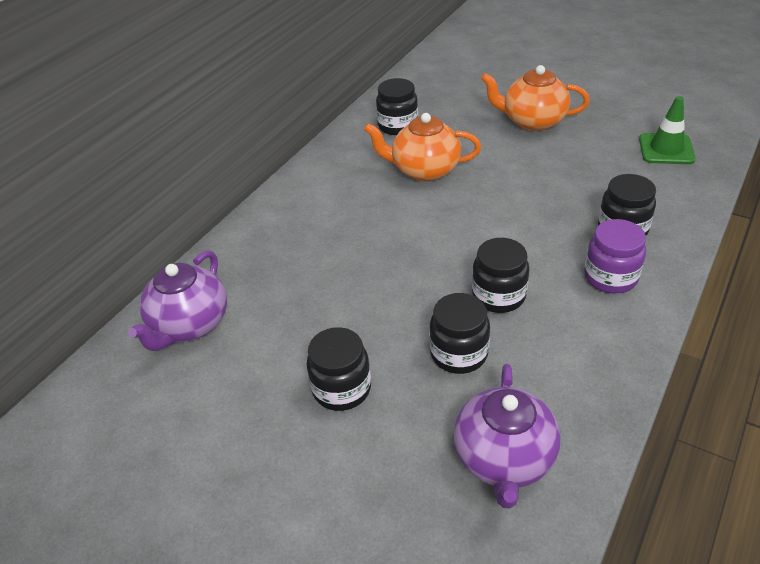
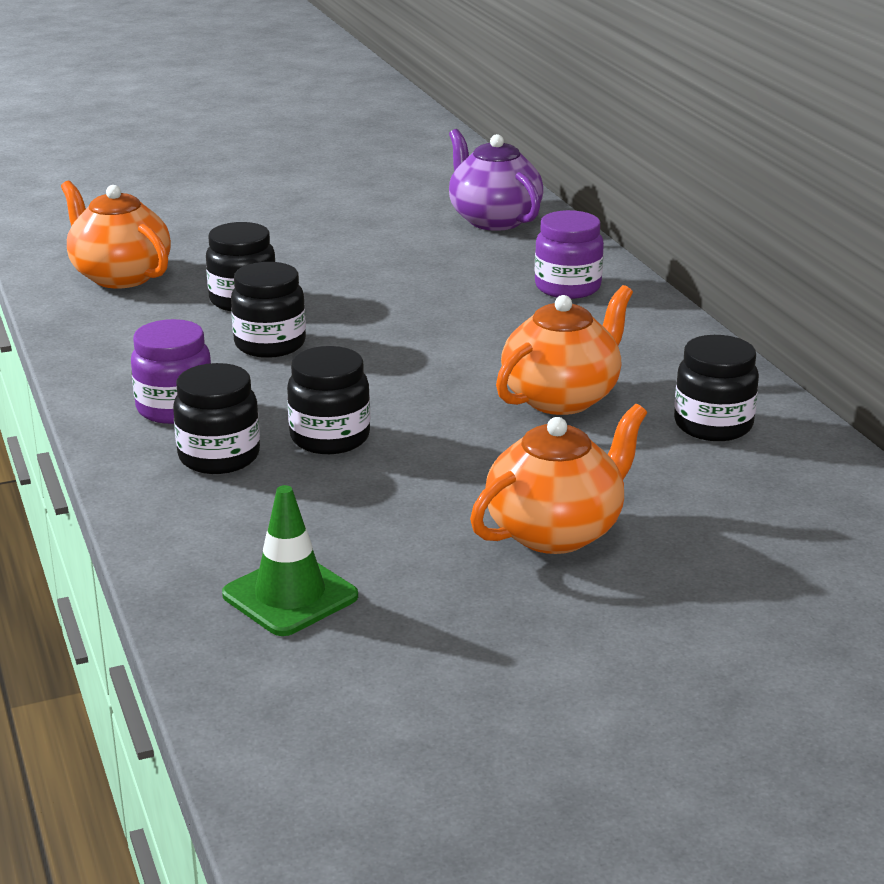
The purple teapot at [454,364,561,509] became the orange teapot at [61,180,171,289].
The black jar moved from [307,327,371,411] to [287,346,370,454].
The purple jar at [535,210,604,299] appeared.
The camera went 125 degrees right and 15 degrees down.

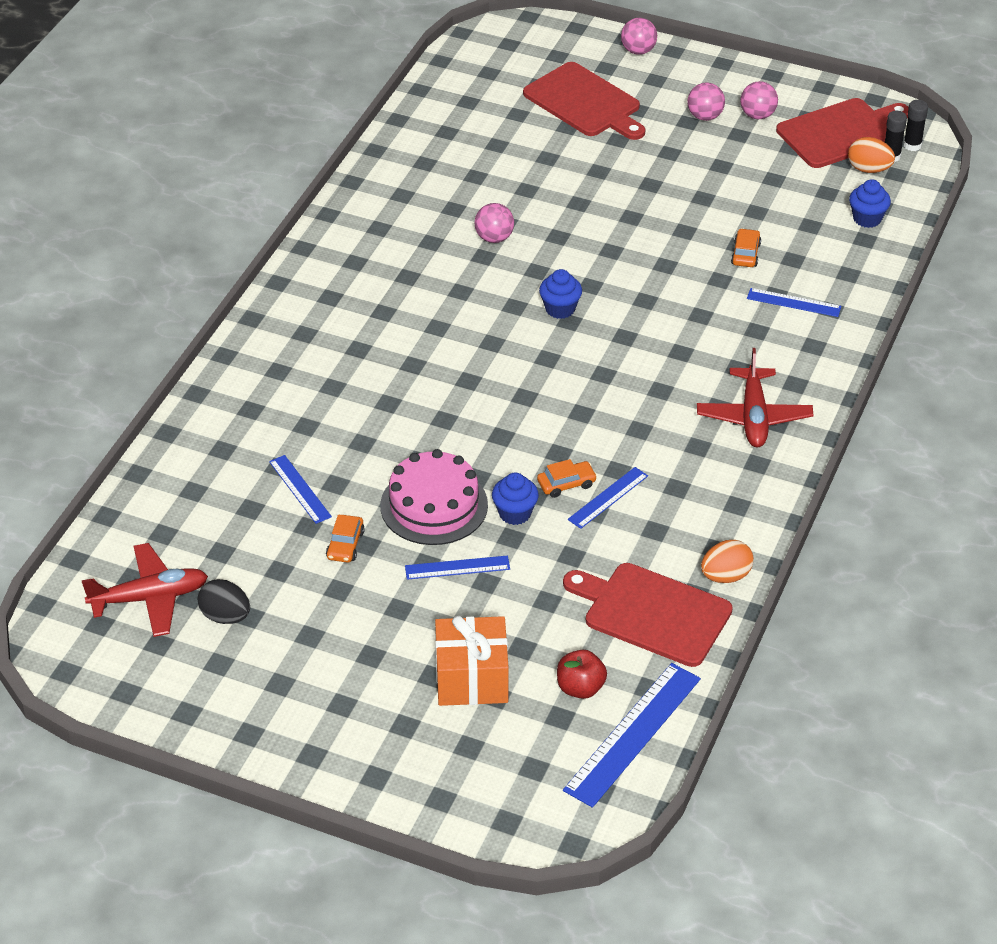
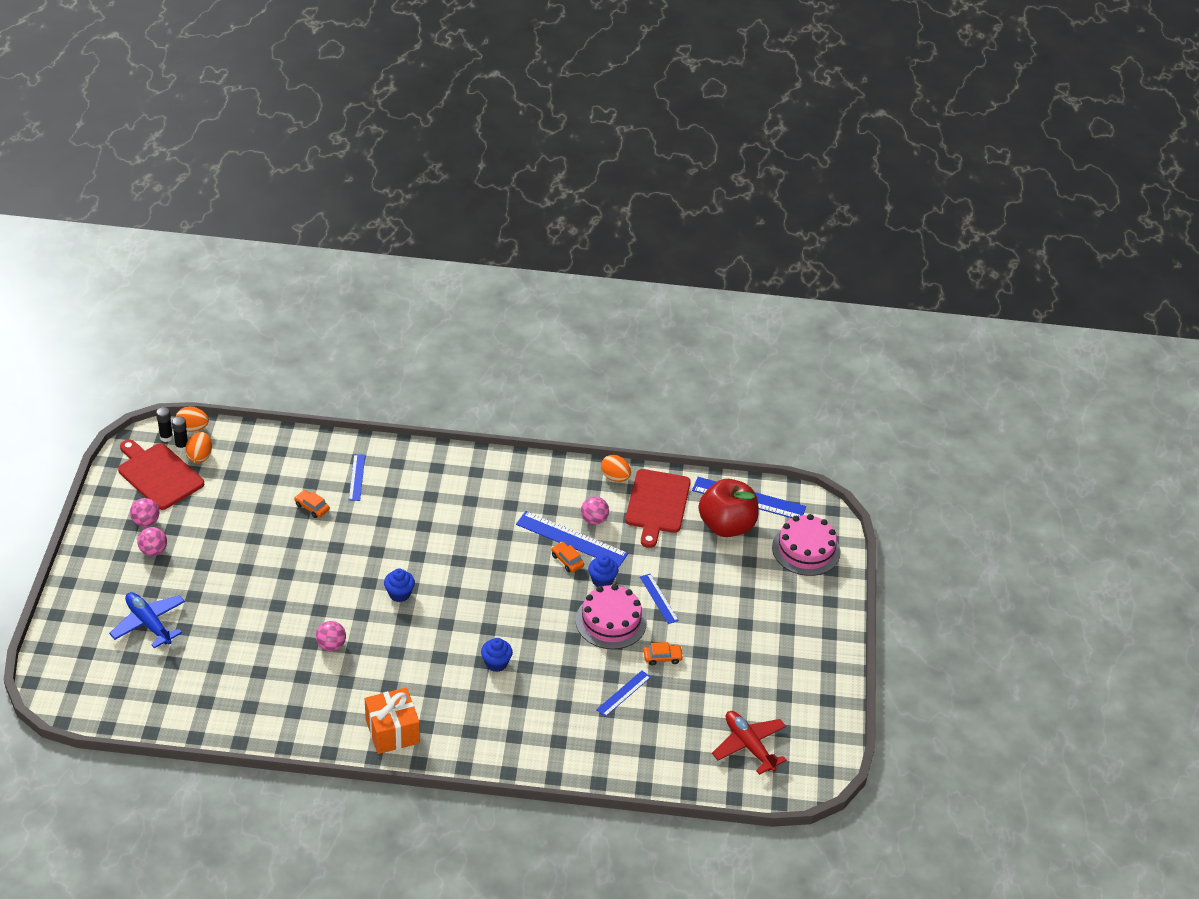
The red cutting board at [523,62,645,140] was replaced by the blue plane at [109,592,185,648].
The orange egg at [176,407,209,432] appeared.
The orange car at [731,228,761,267] turned 45 degrees clockwise.
The orange gift moved from [435,616,509,706] to [365,687,420,754].
The blue cupcake moved from [849,179,891,228] to [481,638,513,672].
The blue ruler at [568,467,648,529] changed to 1.79 times the size.
The pink ball moved from [621,18,657,55] to [581,496,609,525].
The red apple at [557,650,607,699] changed to 2.03 times the size.
The pink cake at [772,514,841,576] appeared.
The black egg at [198,579,250,624] disappeared.
The red plane at [697,348,814,447] disappeared.
The camera went 110 degrees left and 0 degrees up.

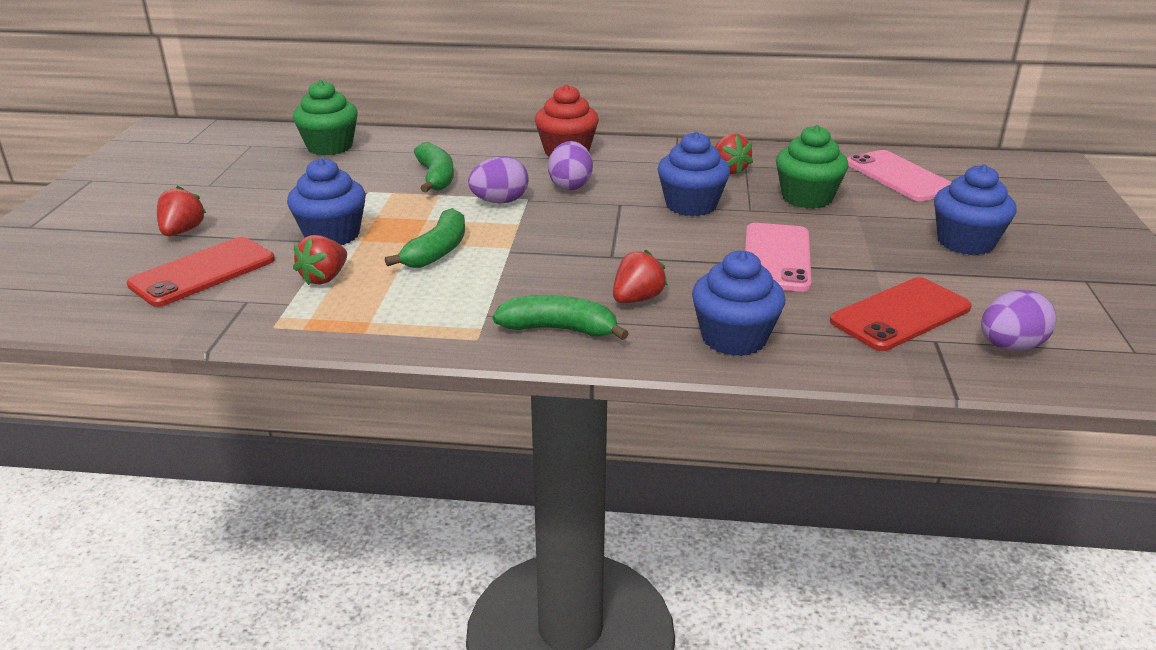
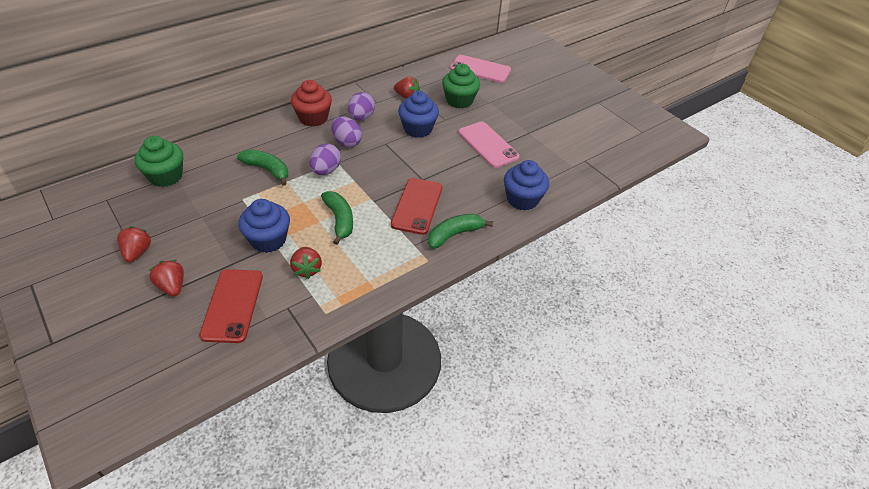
The red strawberry moved from [613,249,668,303] to [117,226,151,262].
The purple egg moved from [981,290,1057,351] to [347,92,375,121].
The red phone moved from [830,277,972,351] to [391,178,443,235].
The blue cupcake at [934,164,1017,255] disappeared.
The camera went 45 degrees left and 15 degrees up.

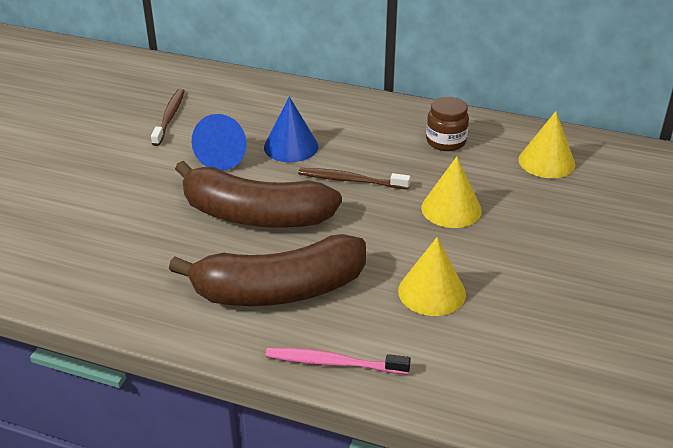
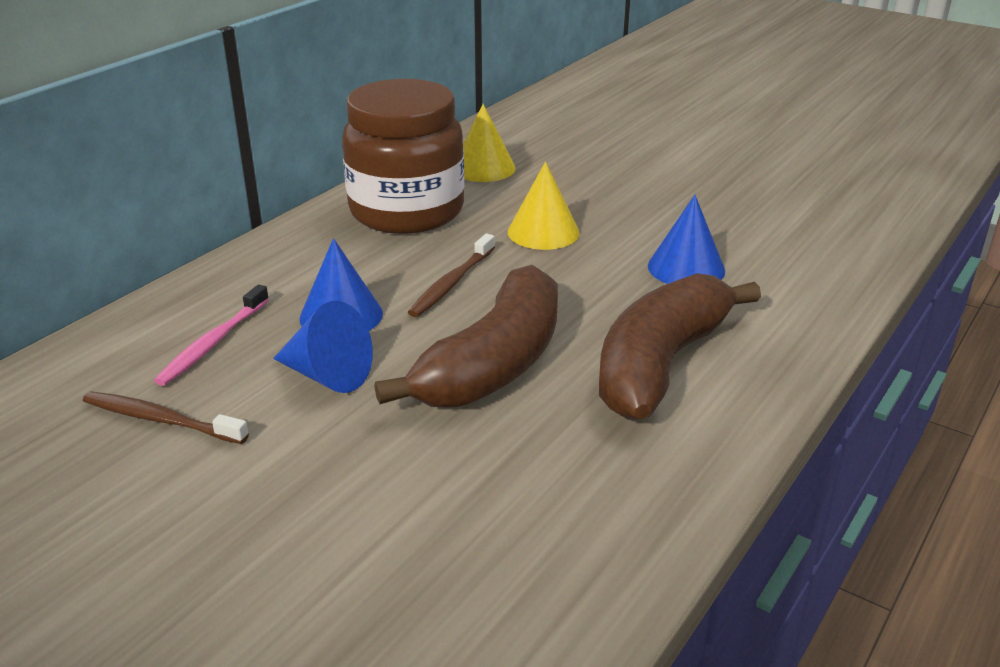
The pink toothbrush moved from [265,348,411,374] to [154,284,269,386].
The brown jar at [426,97,469,151] changed to 2.22 times the size.
The brown banana at [169,234,366,306] turned 150 degrees counterclockwise.
The yellow cone at [398,237,466,316] became the blue cone at [648,195,725,284].
The camera went 75 degrees left and 5 degrees down.

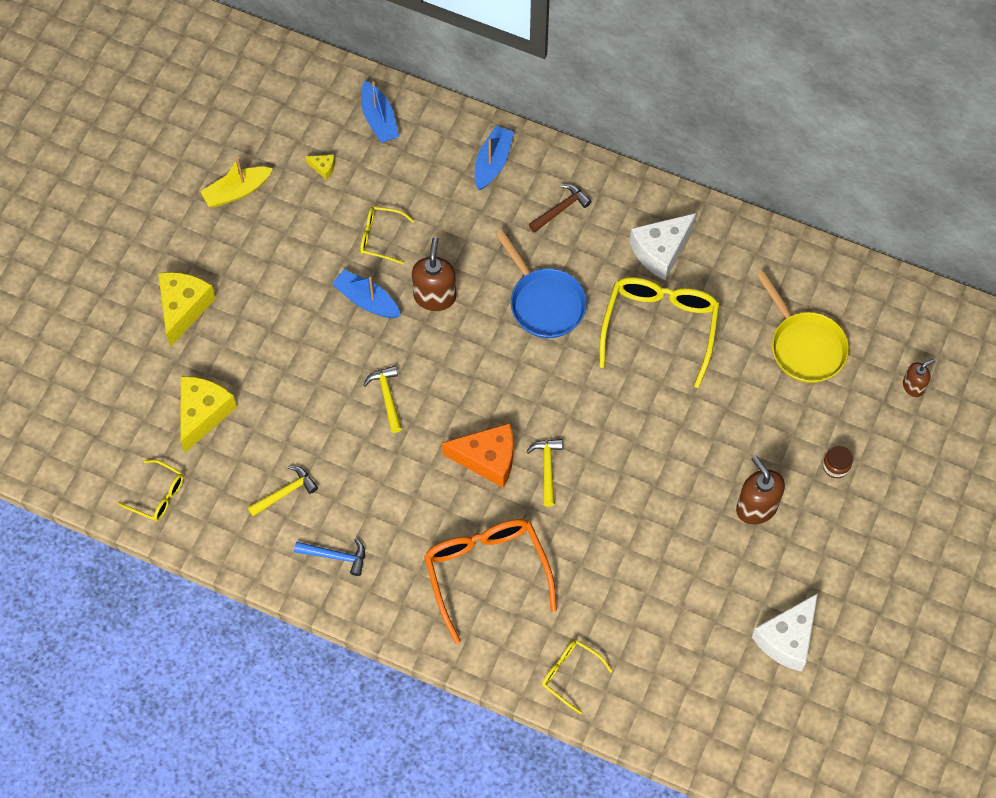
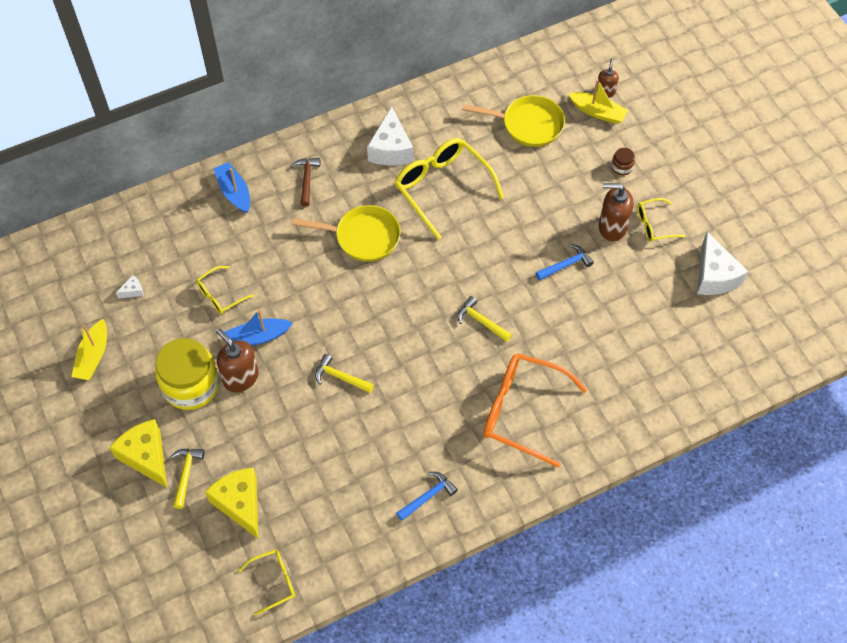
The yellow cheese at [305,155,335,180] became the white cheese at [116,275,144,298].
The yellow jar at [155,338,219,410] appeared.
The yellow hammer moved from [247,466,318,516] to [170,449,205,509].
The brown soap dispenser moved from [412,237,456,311] to [216,328,259,392].
The blue pan at [496,231,587,338] became the yellow pan at [292,205,401,262].
The blue hammer at [536,244,594,281] appeared.
The yellow boat at [569,79,628,124] appeared.
The yellow glasses moved from [542,640,613,714] to [637,198,685,242].
The blue boat at [361,81,399,143] disappeared.
The orange cheese at [442,423,513,488] disappeared.
The camera went 50 degrees left and 5 degrees down.

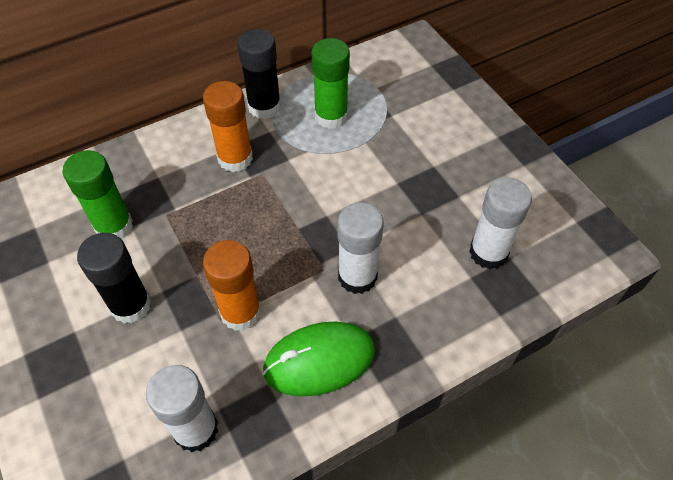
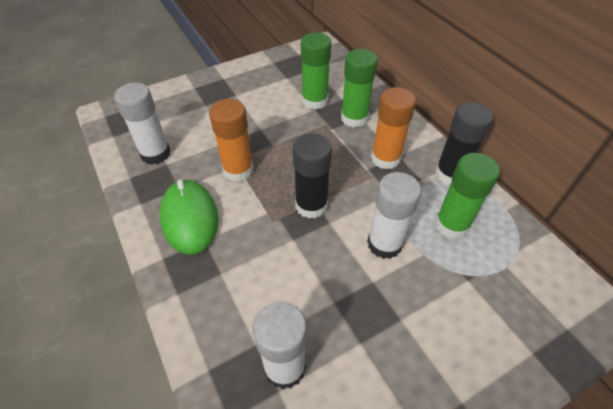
The black glue stick moved from [77,233,151,323] to [293,133,332,219].
The green glue stick at [341,49,378,128] appeared.
The white glue stick moved from [337,202,384,294] to [367,172,421,259].
The camera went 90 degrees right and 5 degrees down.

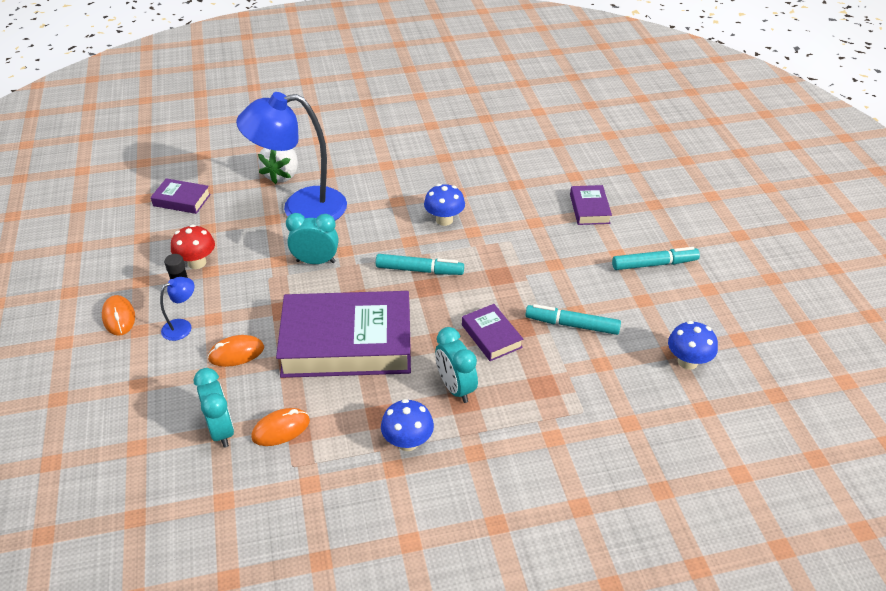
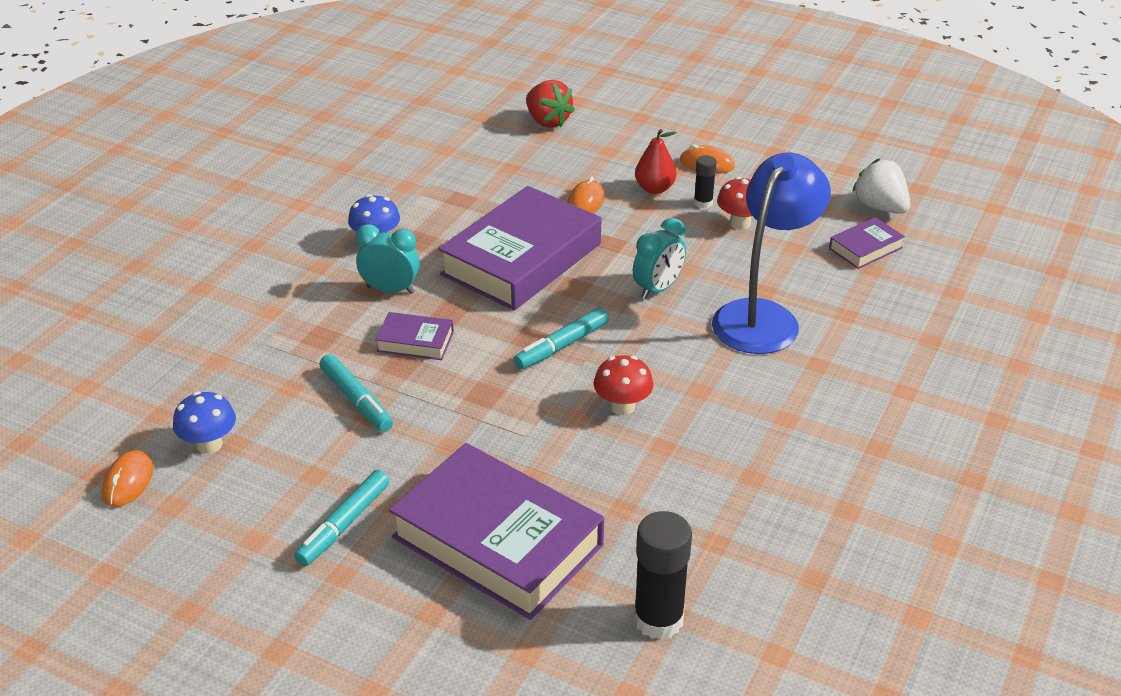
The orange mouse moved from [251,408,310,446] to [102,450,153,507].
The turquoise marker at [525,304,621,335] turned 90 degrees clockwise.
The purple book at [570,185,612,225] changed to 2.25 times the size.
The red strawberry at [526,80,575,128] appeared.
The blue mushroom at [424,184,465,226] became the red mushroom at [594,355,653,415].
The black glue stick at [634,511,692,640] appeared.
The blue lamp at [160,277,194,341] was replaced by the red pear at [635,129,677,194].
The white strawberry moved from [258,148,298,184] to [852,158,910,214].
The turquoise clock at [194,368,234,448] disappeared.
The camera went 130 degrees right and 5 degrees down.

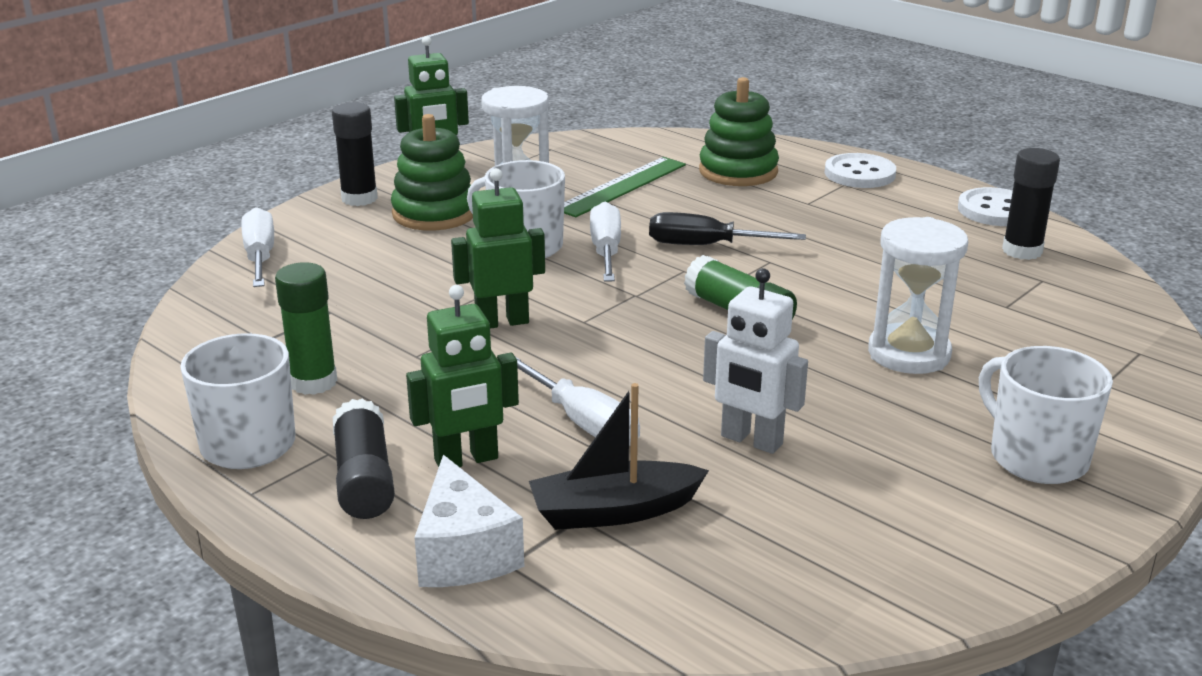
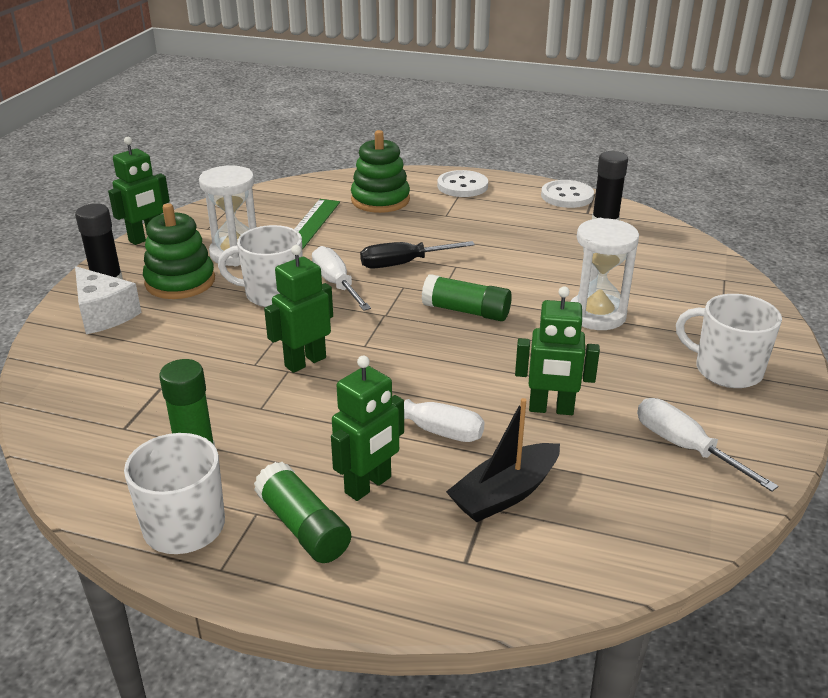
The white cheese moved from [414,455,524,587] to [75,266,142,334].
The black glue stick at [333,398,395,519] became the green glue stick at [254,462,351,563].
The white robot at [703,268,808,454] became the green robot at [515,286,600,415].
The white screwdriver moved from [242,207,274,287] to [637,398,778,492].
The camera went 25 degrees left and 5 degrees up.

